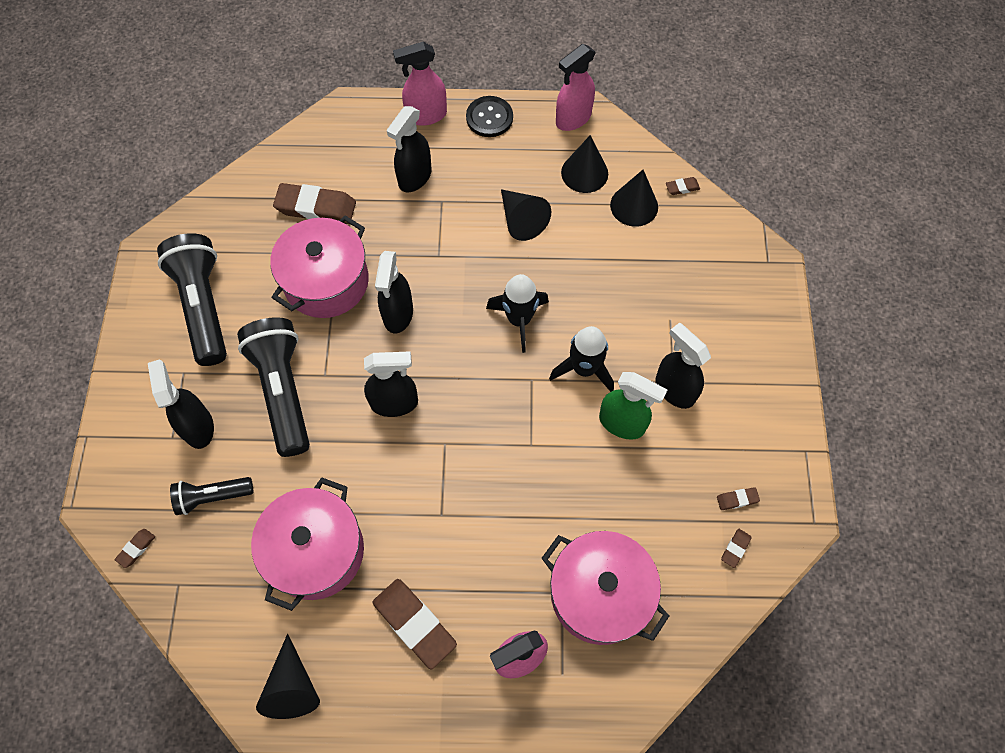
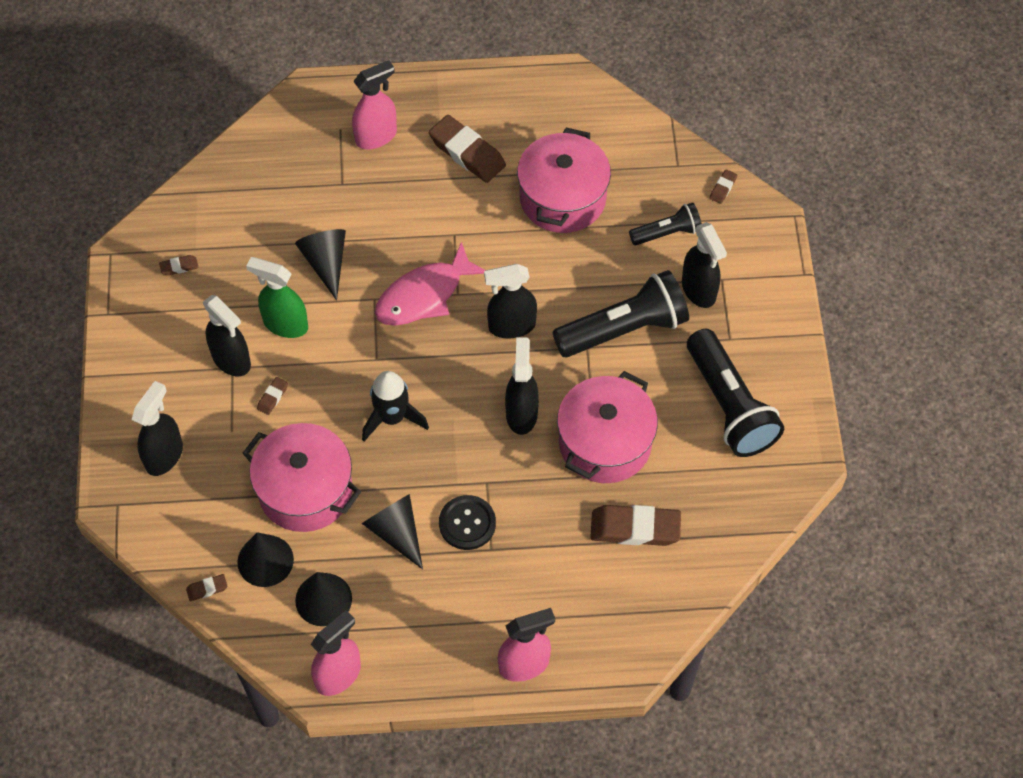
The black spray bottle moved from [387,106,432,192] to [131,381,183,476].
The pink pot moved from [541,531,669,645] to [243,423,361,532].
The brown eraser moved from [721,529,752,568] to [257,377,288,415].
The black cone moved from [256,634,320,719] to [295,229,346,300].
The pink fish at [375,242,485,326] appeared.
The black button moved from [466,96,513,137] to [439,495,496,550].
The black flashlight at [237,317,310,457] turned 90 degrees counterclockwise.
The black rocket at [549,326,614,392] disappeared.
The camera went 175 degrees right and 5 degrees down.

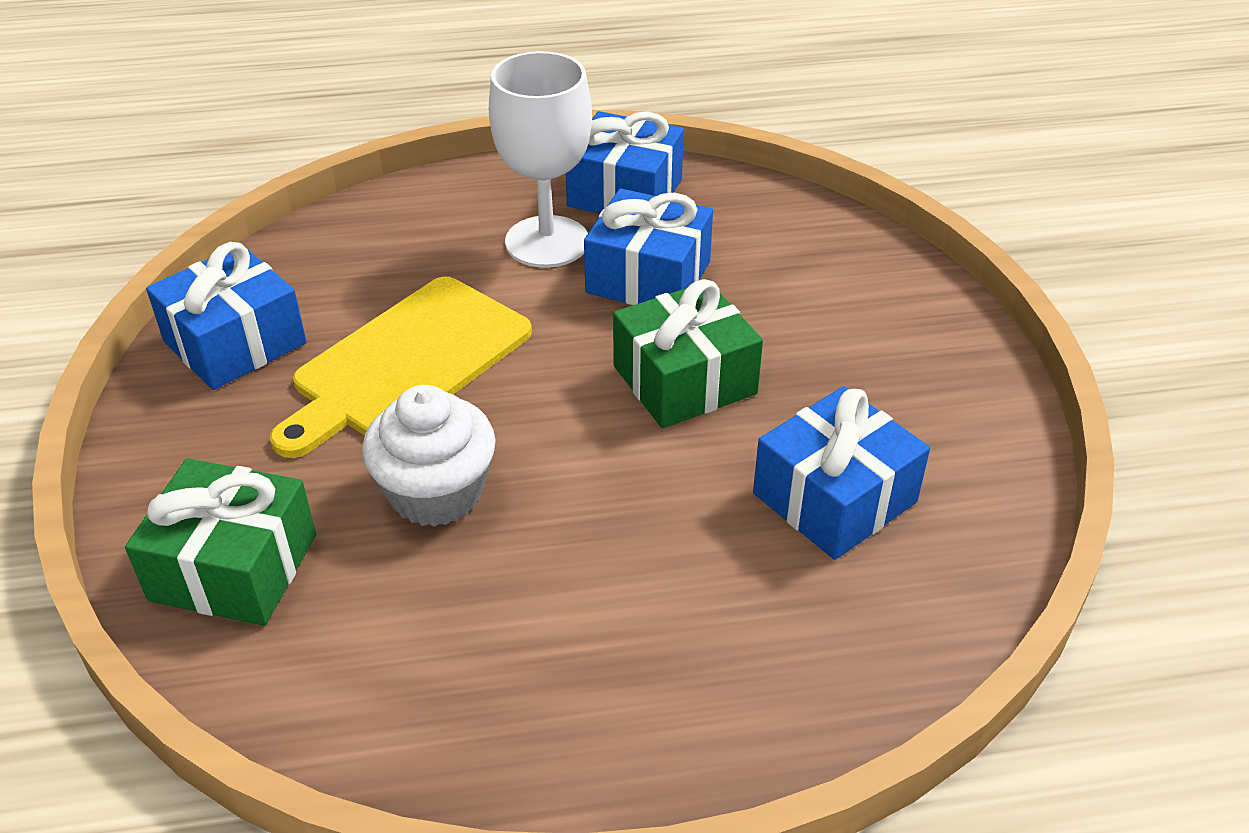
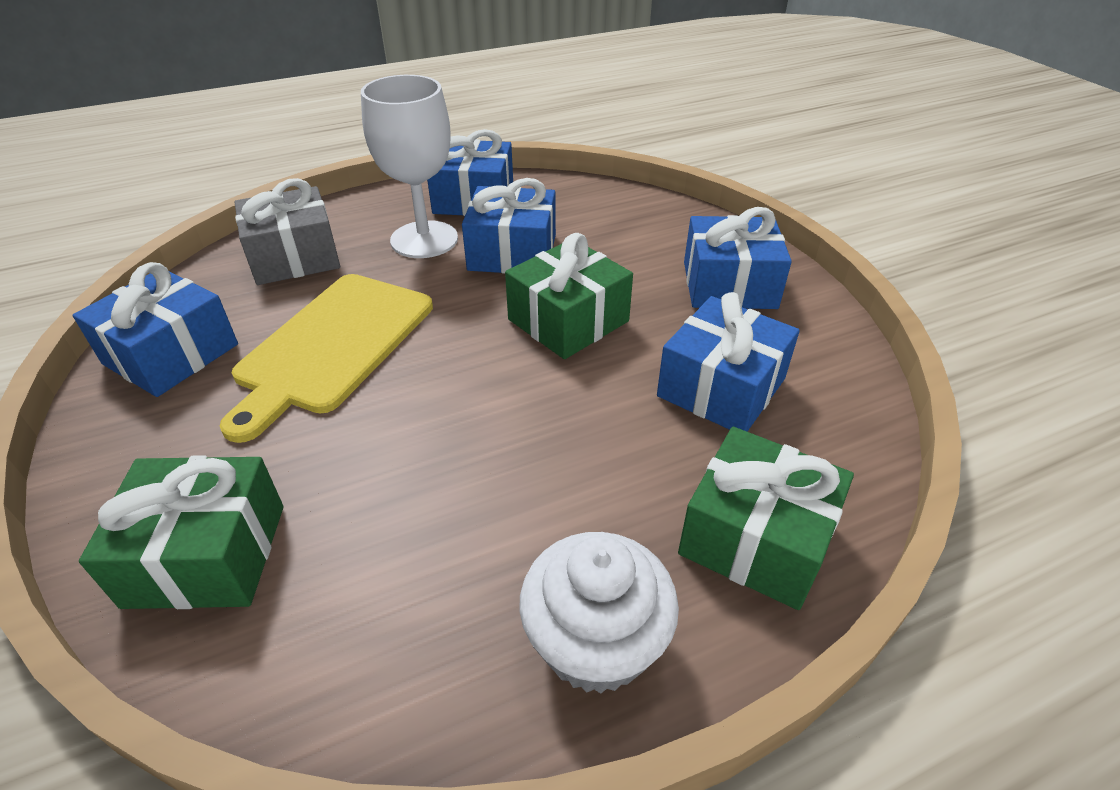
The grey gift at [235,178,340,285] appeared.
The white cupcake moved from [362,385,496,527] to [519,532,679,693].
The green gift at [678,427,854,610] appeared.
The blue gift at [684,207,792,309] appeared.
The camera went 15 degrees left and 0 degrees up.

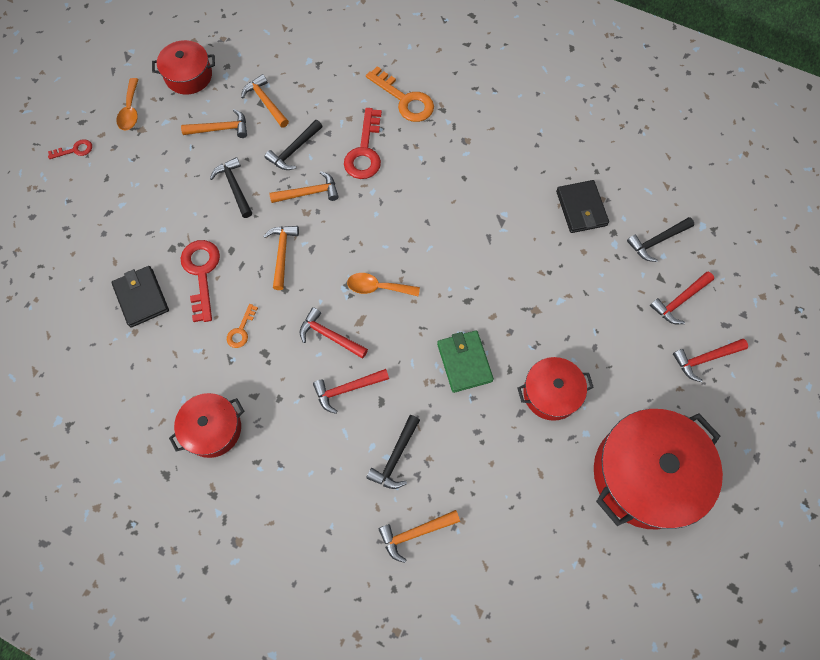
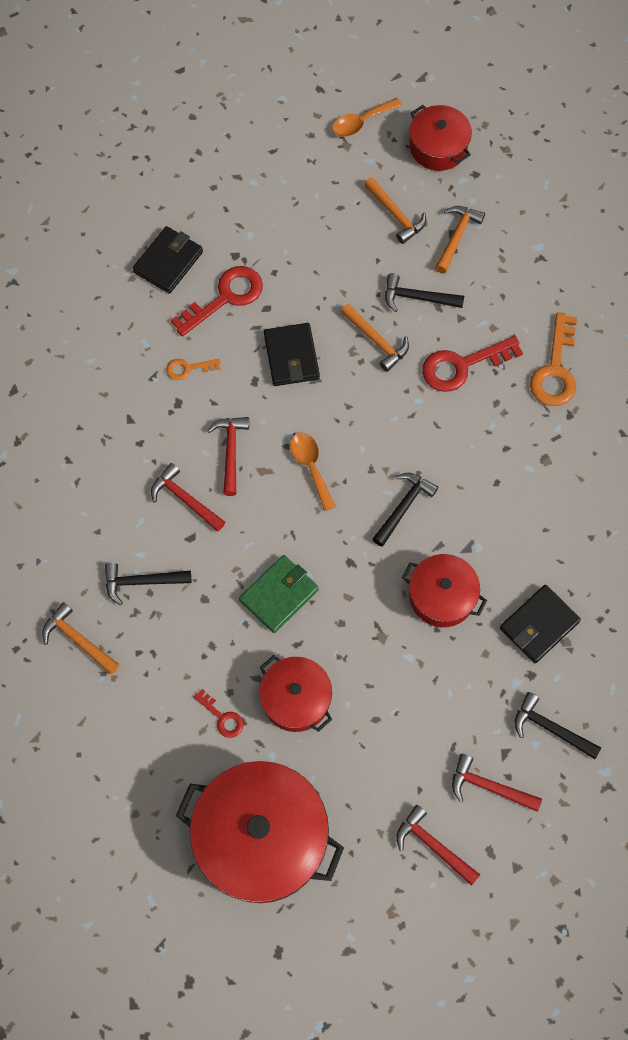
The red key moved from [48,139,92,159] to [194,689,244,738].
The orange hammer at [264,226,299,290] was replaced by the black wallet at [264,323,320,386].
The black hammer moved from [210,157,252,218] to [372,473,438,547].
The red pot moved from [169,393,244,458] to [402,554,487,627].
The camera went 60 degrees right and 0 degrees up.

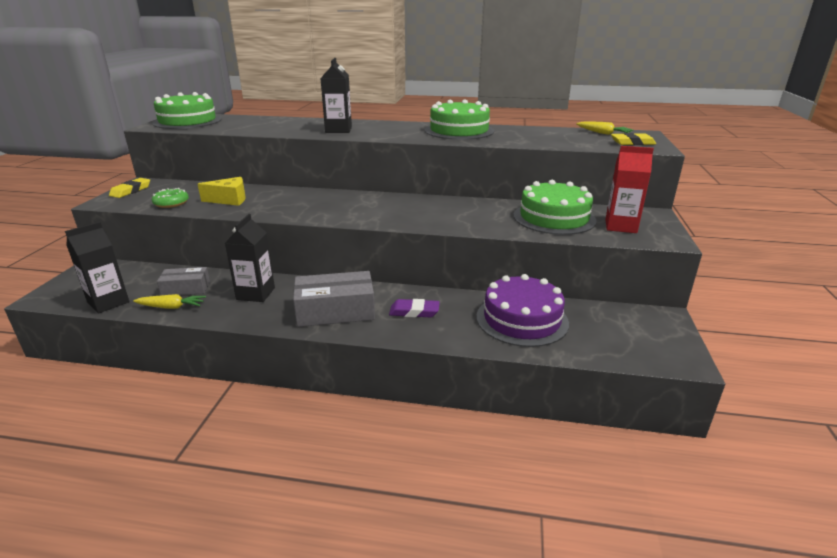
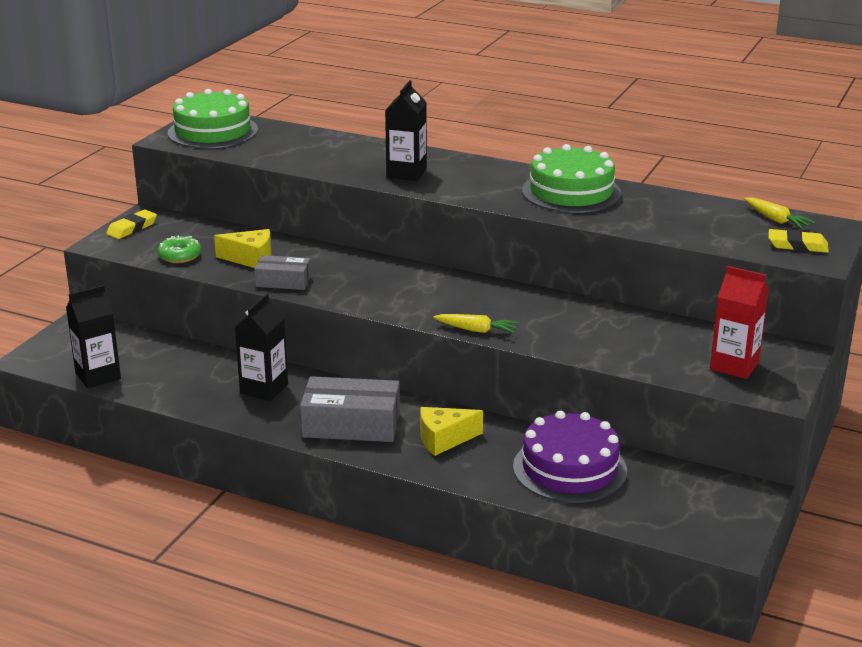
The grey box moved from [157,267,210,295] to [254,255,311,290].
The purple eraser at [389,299,440,317] was replaced by the yellow cheese at [420,407,483,456].
The yellow carrot moved from [133,294,206,309] to [433,314,518,333].
The green cake at [513,180,596,235] disappeared.
The camera went 15 degrees right and 0 degrees up.

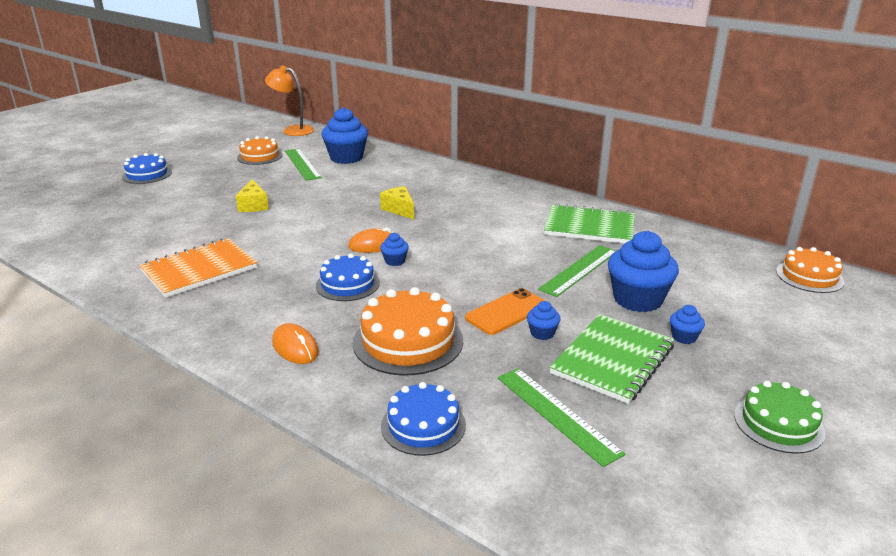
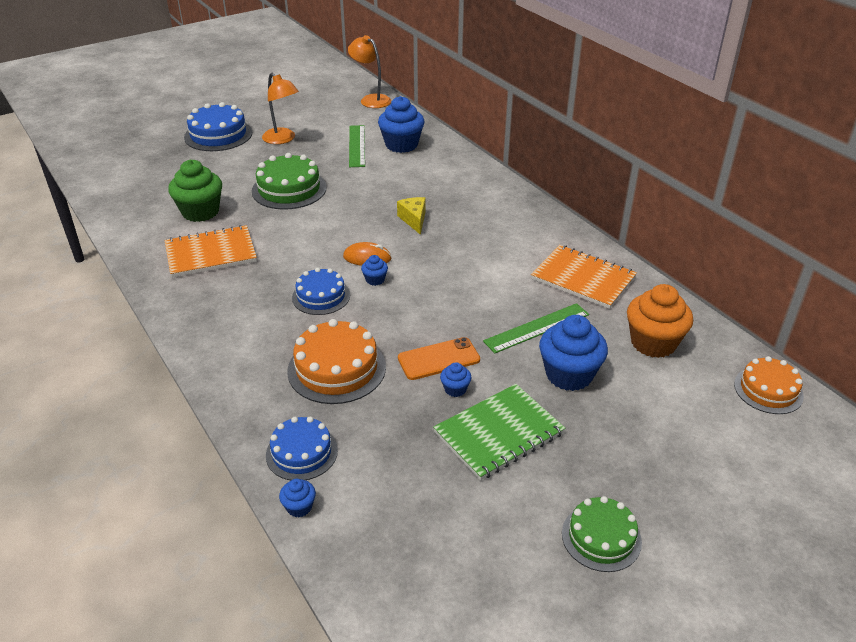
The green cupcake at [168,160,222,222] appeared.
The blue cake at [122,153,172,184] changed to 1.53 times the size.
The yellow cheese at [235,179,269,212] was replaced by the green cake at [252,153,327,210].
The orange lamp at [262,73,299,144] appeared.
The blue cupcake moved from [670,305,705,344] to [279,479,316,517].
The green notebook at [544,204,635,244] became the orange notebook at [531,245,637,309].
The orange cupcake at [627,284,693,358] appeared.
The orange cake at [237,136,283,165] disappeared.
The orange mouse at [272,323,319,364] disappeared.
The green ruler at [498,368,625,467] disappeared.
The camera went 20 degrees right and 10 degrees up.

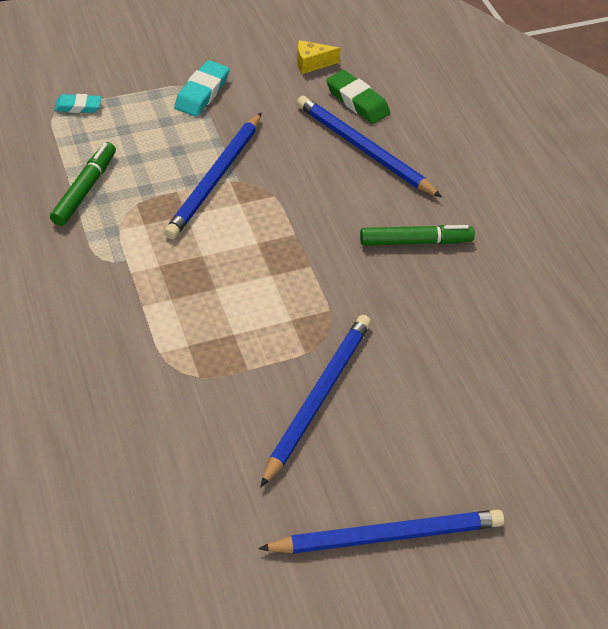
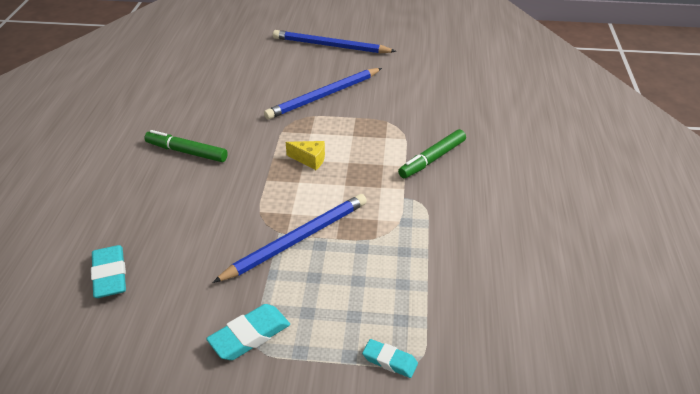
The green eraser at [326,70,390,124] became the turquoise eraser at [91,245,126,298].
The yellow cheese moved from [297,40,341,74] to [286,141,325,170].
The green marker moved from [50,142,116,226] to [398,129,466,178].
The blue pencil at [297,96,442,197] disappeared.
The camera went 150 degrees left and 10 degrees down.

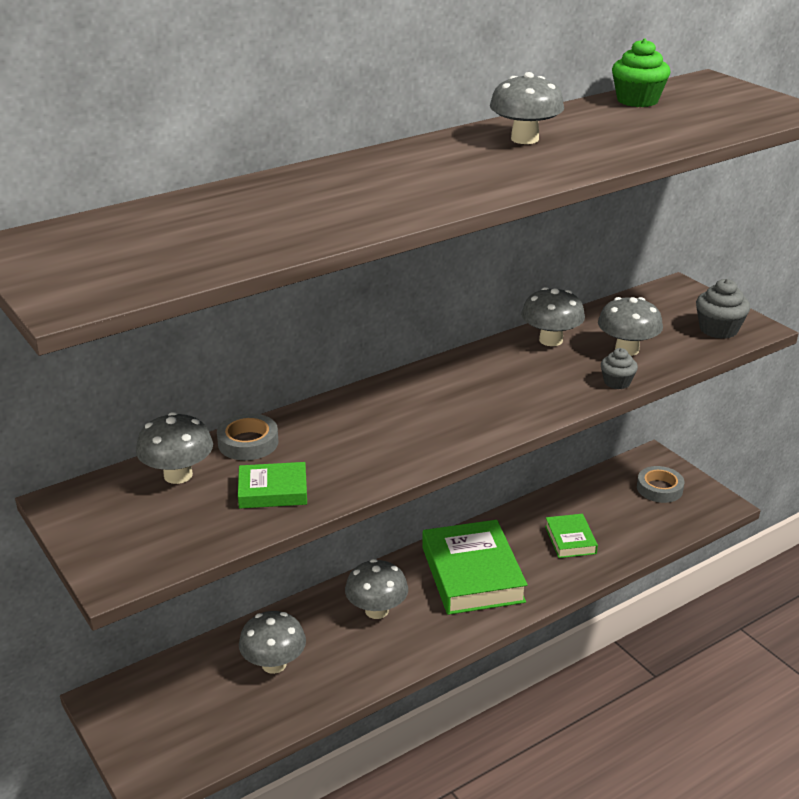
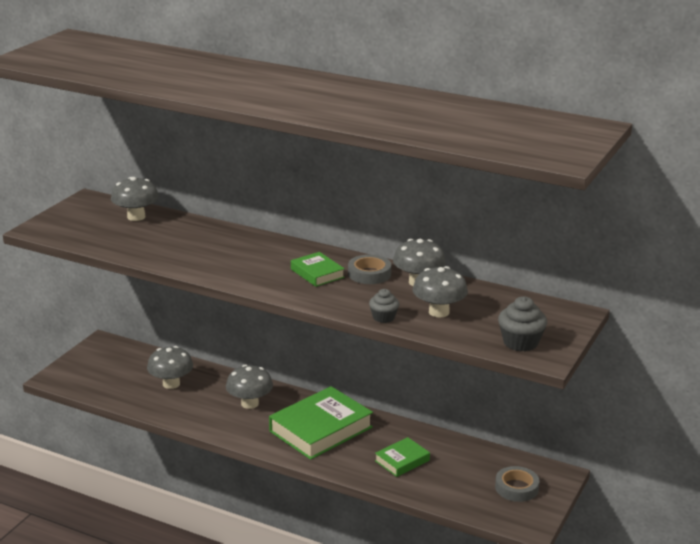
The green book moved from [238,462,307,509] to [291,252,345,287].
The grey tape moved from [217,413,279,460] to [348,255,391,284].
The grey mushroom at [490,72,564,144] disappeared.
The green cupcake at [612,38,670,107] disappeared.
The camera went 60 degrees right and 5 degrees down.

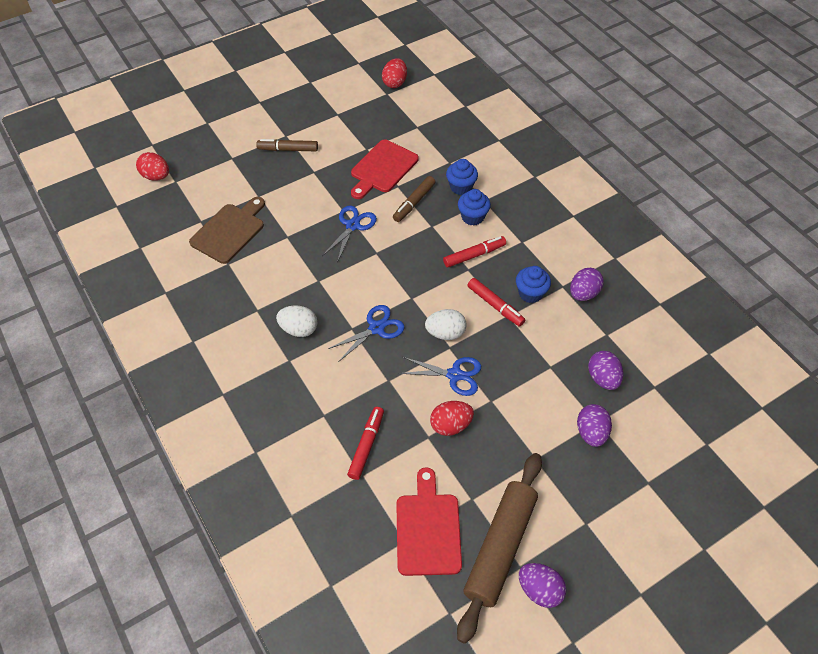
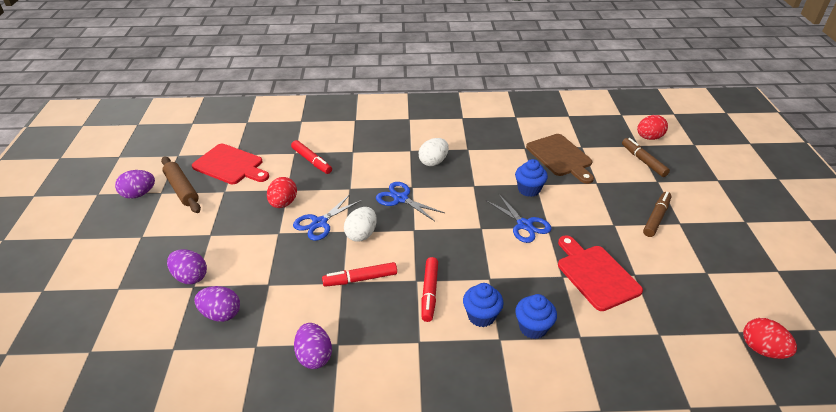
The brown rolling pin at [457,453,542,644] changed to 0.66 times the size.
The blue scissors at [328,305,405,362] turned 135 degrees clockwise.
The blue cupcake moved from [516,266,551,303] to [515,159,548,197].
The brown marker moved from [393,176,435,222] to [622,138,670,177].
The camera went 120 degrees right and 15 degrees down.

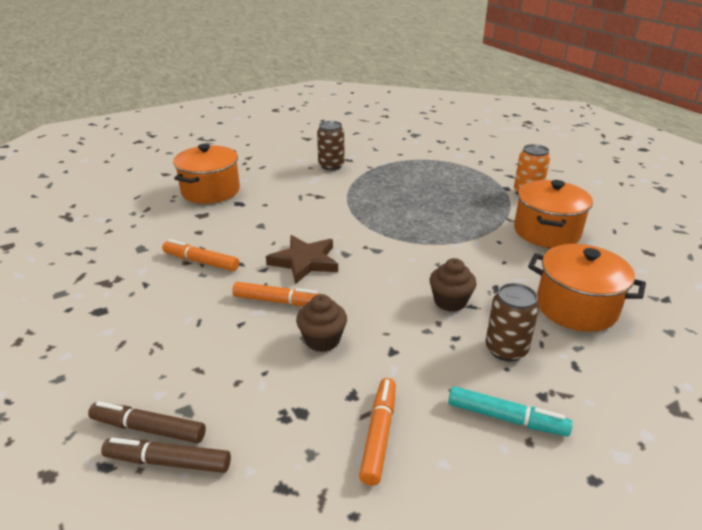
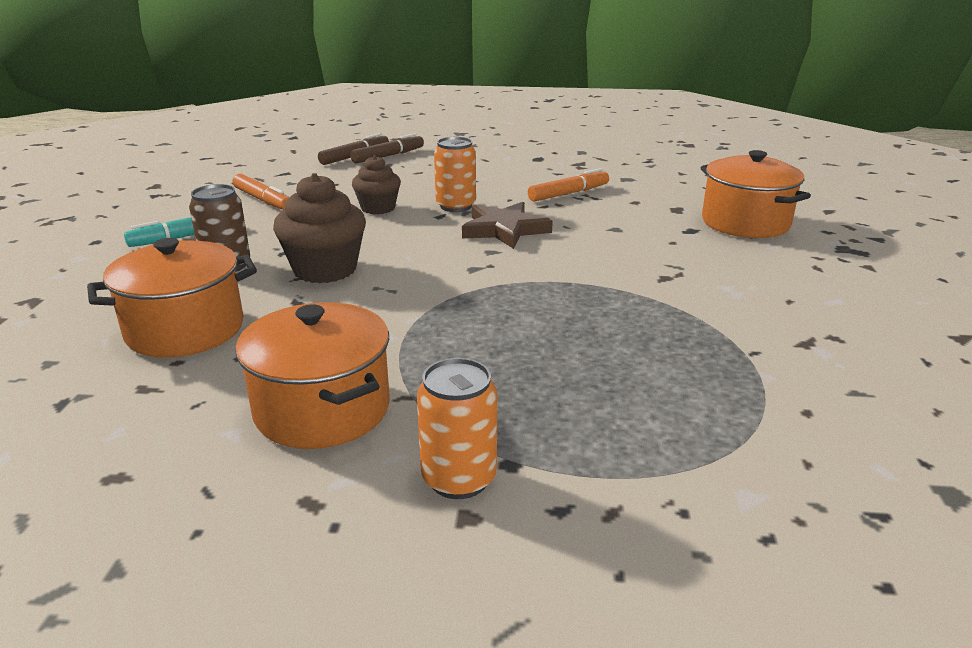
The brown cupcake at [430,258,477,312] changed to 1.54 times the size.
The orange marker at [232,282,319,306] was replaced by the orange can at [434,137,476,212].
The brown can at [317,121,345,171] disappeared.
The camera went 125 degrees right and 5 degrees down.

